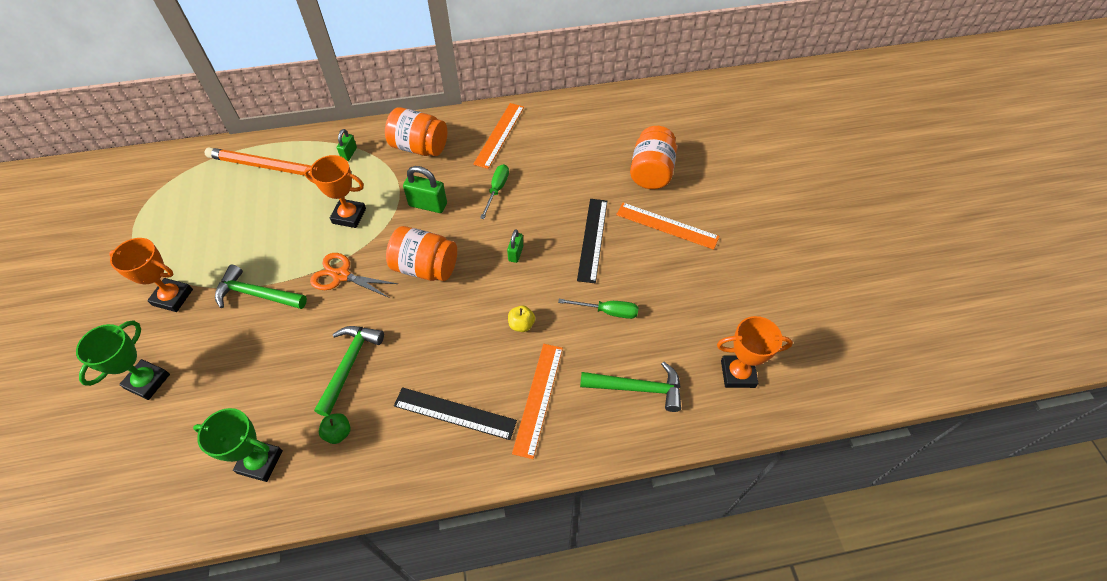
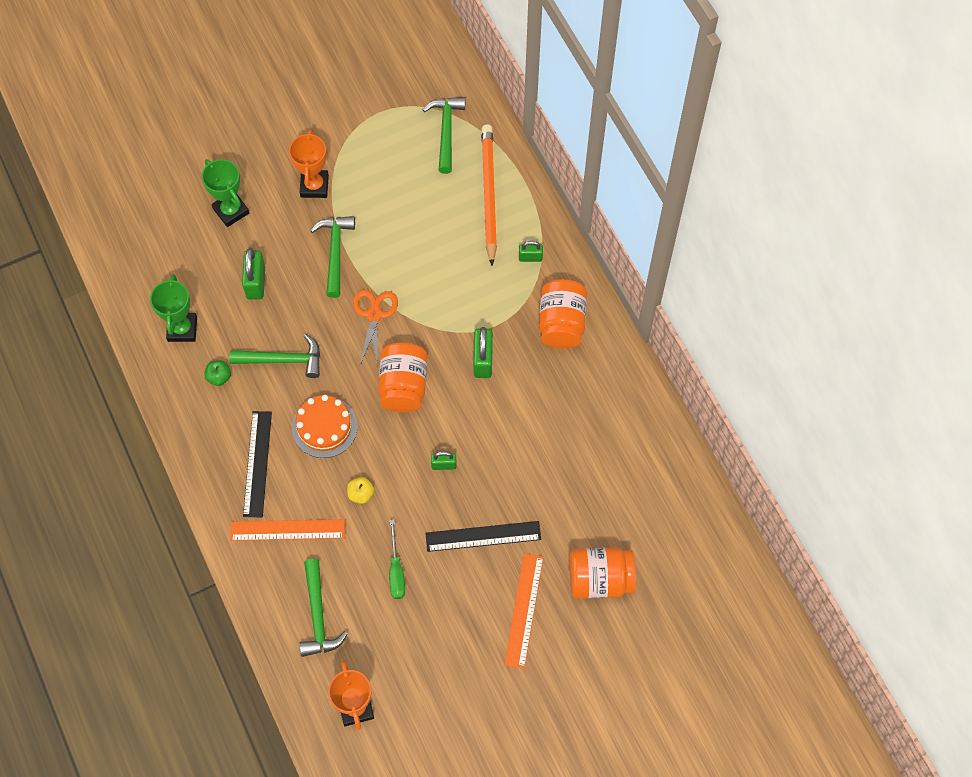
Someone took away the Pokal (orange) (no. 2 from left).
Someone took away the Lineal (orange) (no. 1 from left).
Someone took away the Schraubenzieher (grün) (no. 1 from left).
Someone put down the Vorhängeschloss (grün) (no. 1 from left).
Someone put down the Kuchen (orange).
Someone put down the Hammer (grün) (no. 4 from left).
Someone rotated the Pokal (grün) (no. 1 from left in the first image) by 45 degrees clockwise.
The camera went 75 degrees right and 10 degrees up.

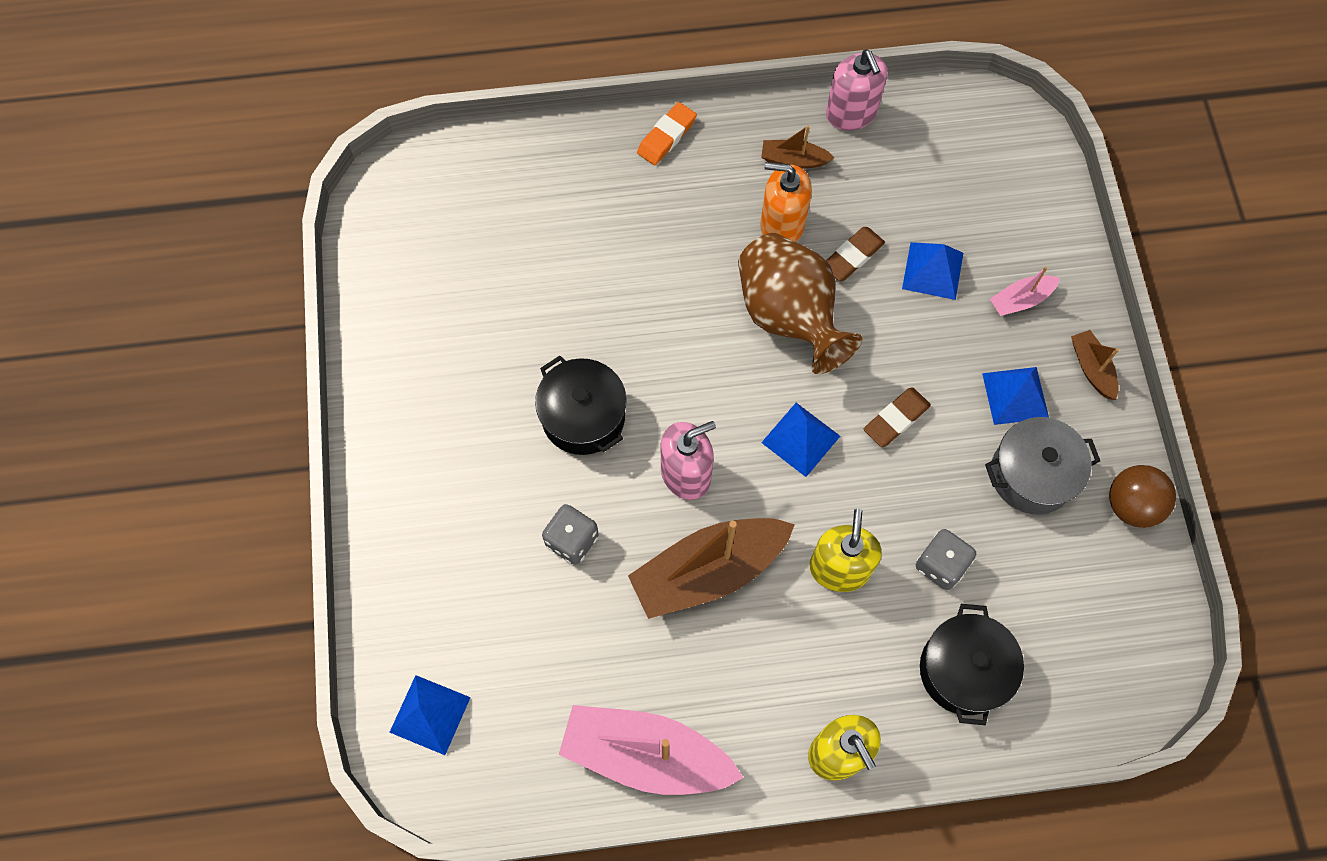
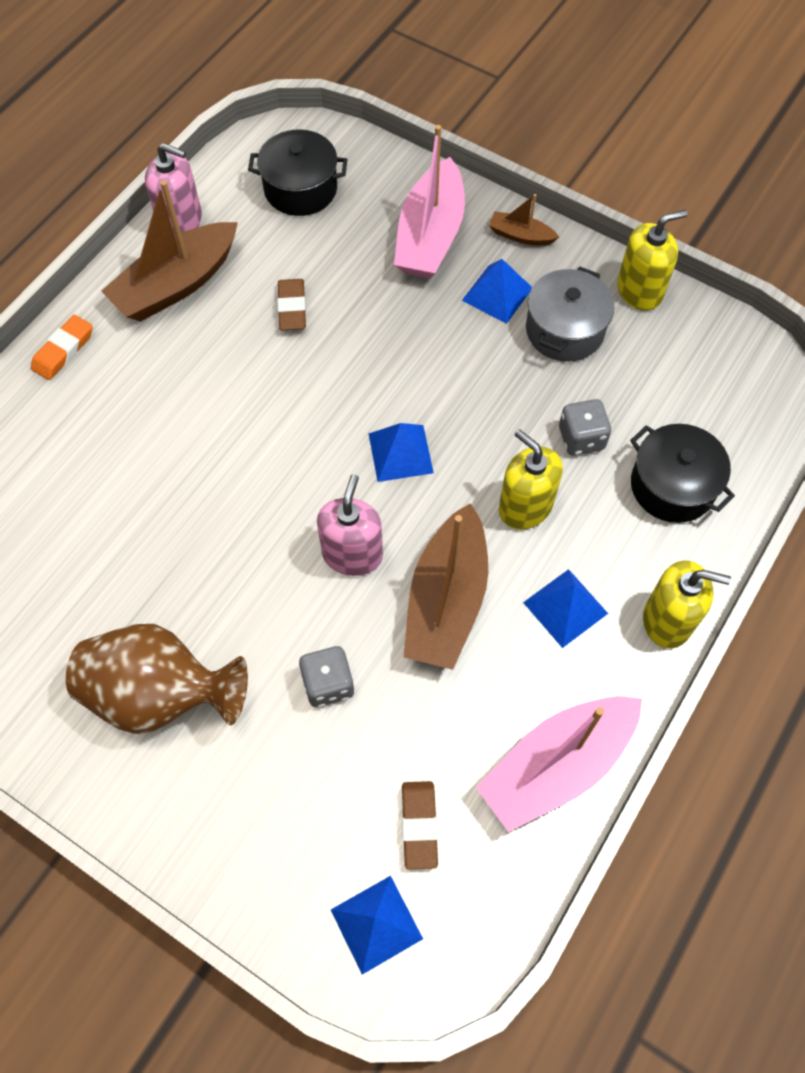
Someone took away the Seifenspender (orange).
Someone carried the Kochtopf (schwarz) (no. 1 from left).
Someone carried the Vase (braun).
Someone carried the Radiergummi (braun) (no. 2 from left).
Someone carried the Pyramide (blau) (no. 3 from left in the first image).
Someone swapped the Ball (braun) for the Seifenspender (gelb) (no. 2 from left).
Someone rotated the Radiergummi (orange) by 45 degrees clockwise.
Someone scaled the Boot (braun) (no. 2 from left in the first image) by 2.10.
Someone scaled the Boot (rosa) (no. 2 from left in the first image) by 2.10.
The camera went 50 degrees left and 5 degrees down.

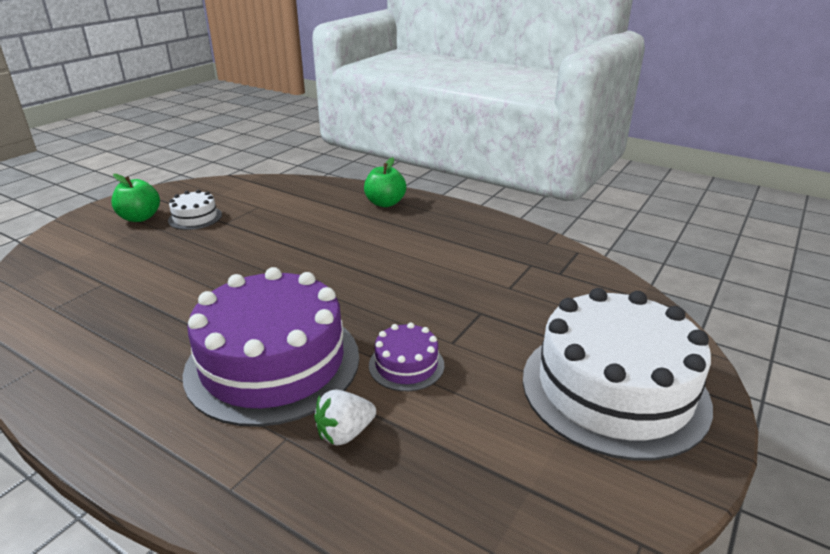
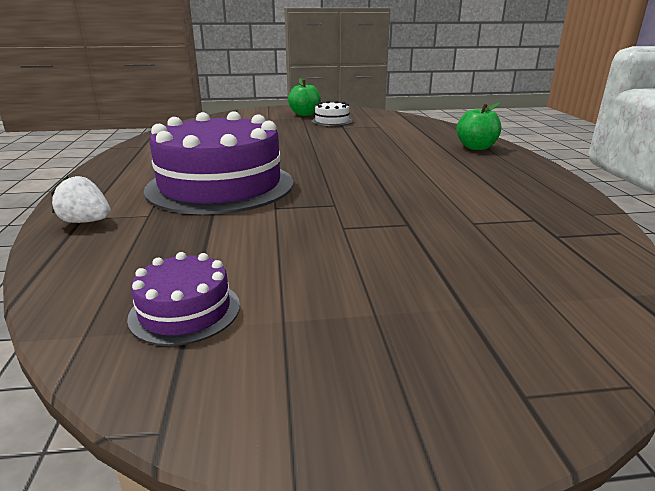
Someone took away the Kuchen (weiß) (no. 2 from left).
Someone carried the Erdbeere (weiß).
Someone carried the Kuchen (lila) (no. 2 from left in the first image).
The camera went 50 degrees right and 5 degrees down.

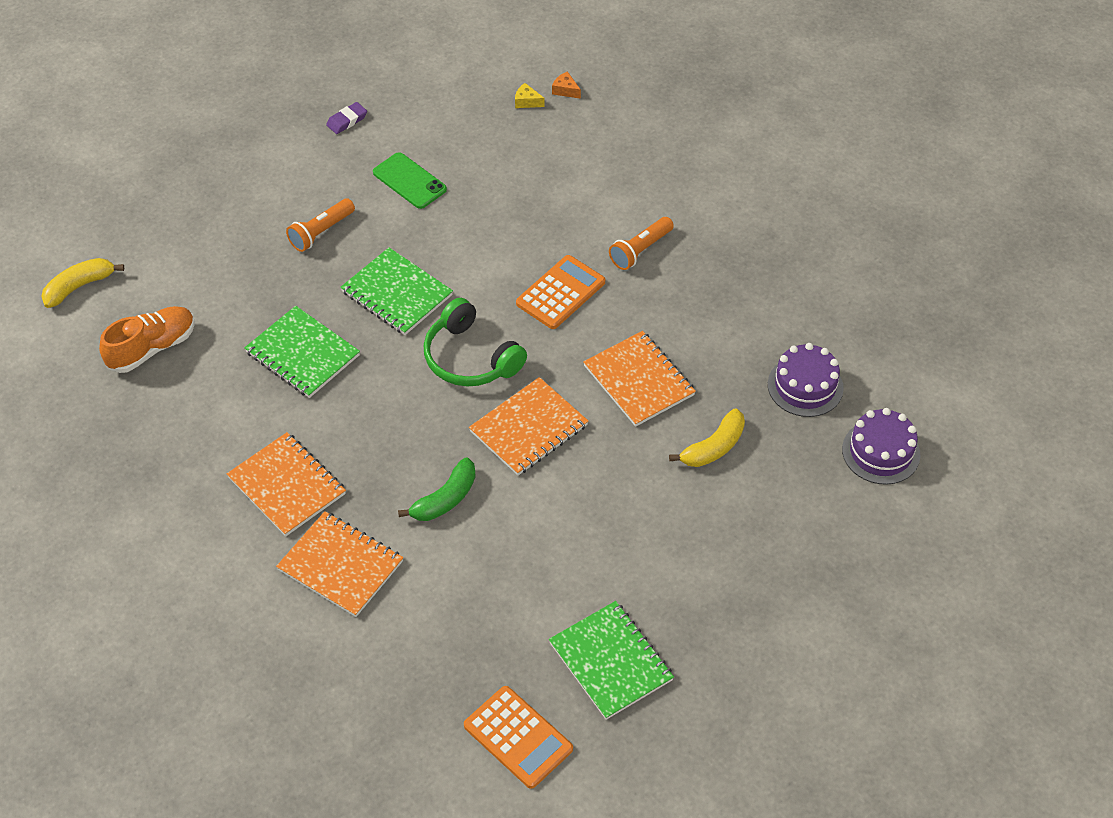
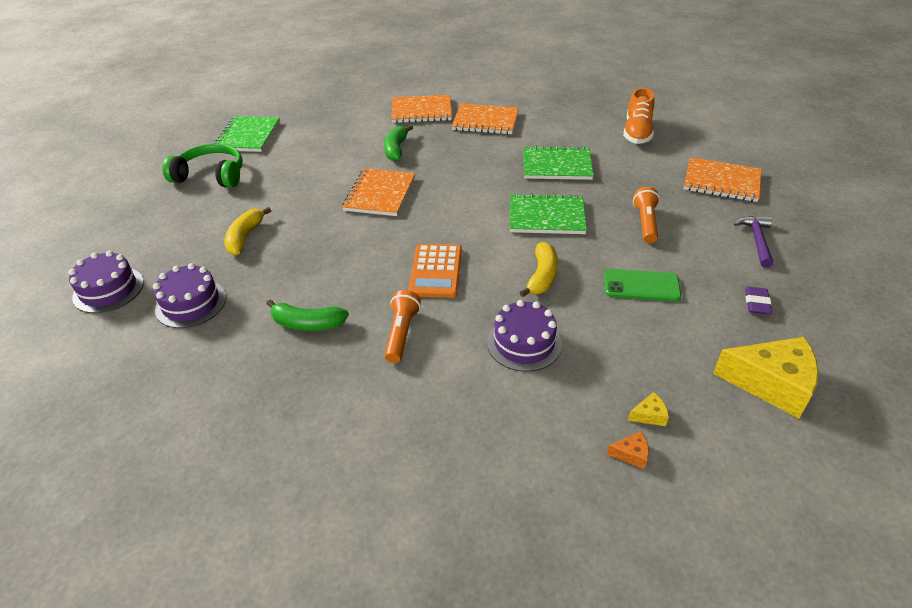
Someone took away the Taschenrechner (orange) (no. 1 from left).
Someone put down the Banane (grün) (no. 1 from left).
Someone put down the Kuchen (lila) (no. 3 from left).
Someone put down the Käse (gelb) (no. 2 from left).
Someone put down the Hammer (lila).
Someone carried the Banane (gelb) (no. 1 from left in the first image).
Someone carried the Kopfhörer (grün).
Someone carried the Notizbuch (orange) (no. 4 from left).
Someone rotated the Notizbuch (grün) (no. 3 from left in the first image) by 75 degrees clockwise.
The camera went 145 degrees right and 10 degrees down.

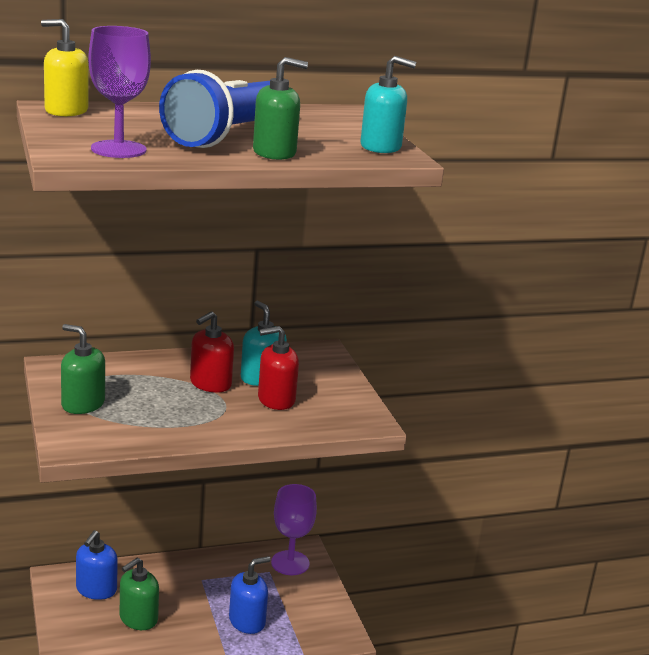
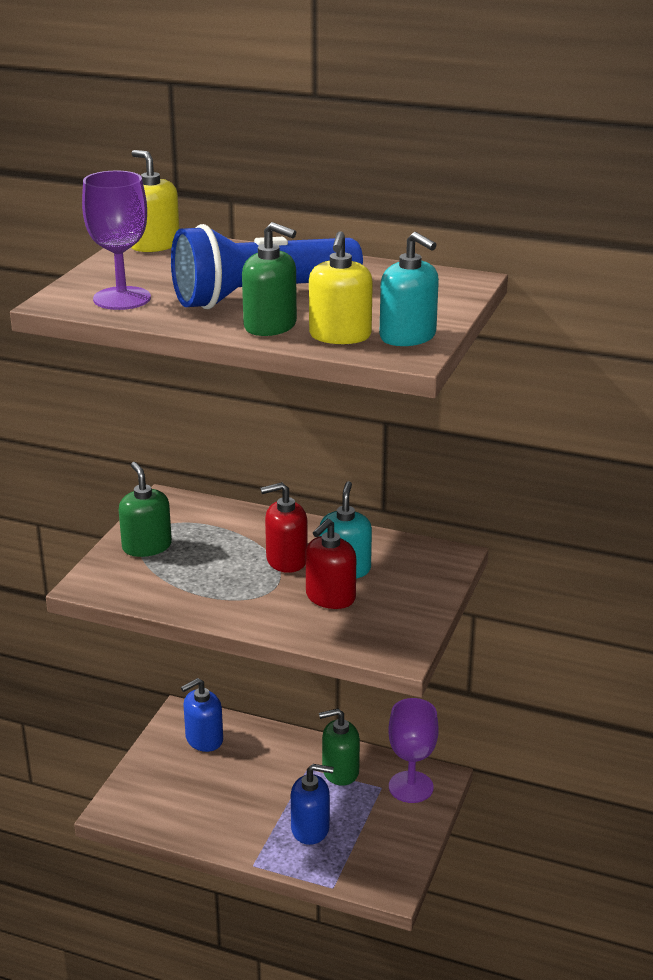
Someone put down the Seifenspender (gelb) (no. 2 from left).
Someone carried the Seifenspender (grün) (no. 2 from left in the first image).
Someone rotated the Seifenspender (rot) (no. 2 from left) by 75 degrees counterclockwise.
The camera went 40 degrees right and 5 degrees up.

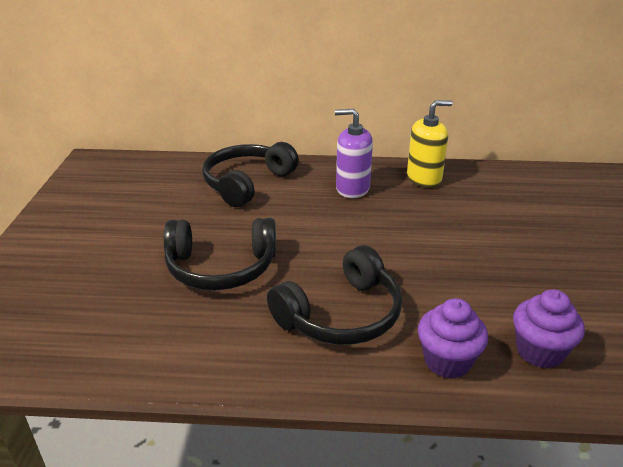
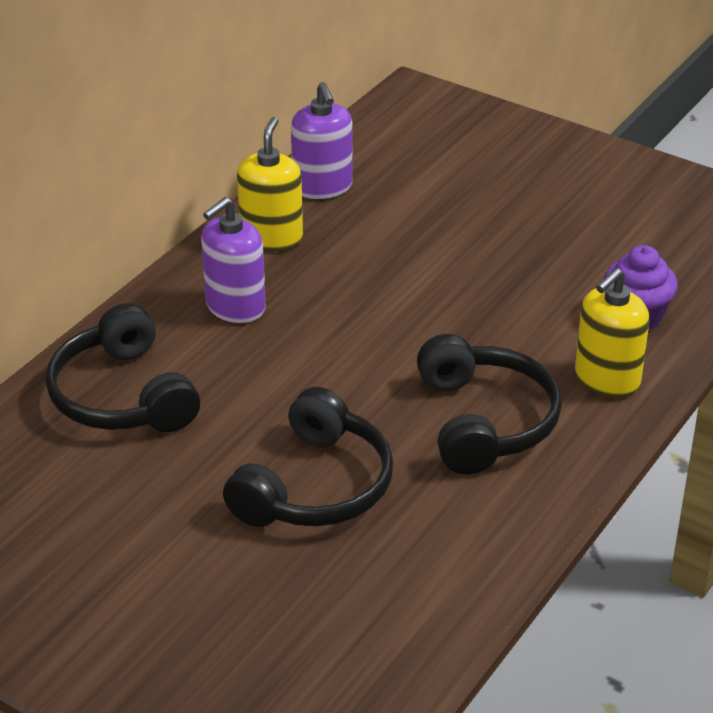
Someone put down the Seifenspender (lila) (no. 2 from left).
Someone swapped the Muffin (lila) (no. 1 from left) for the Seifenspender (gelb) (no. 2 from left).
The camera went 60 degrees left and 5 degrees up.

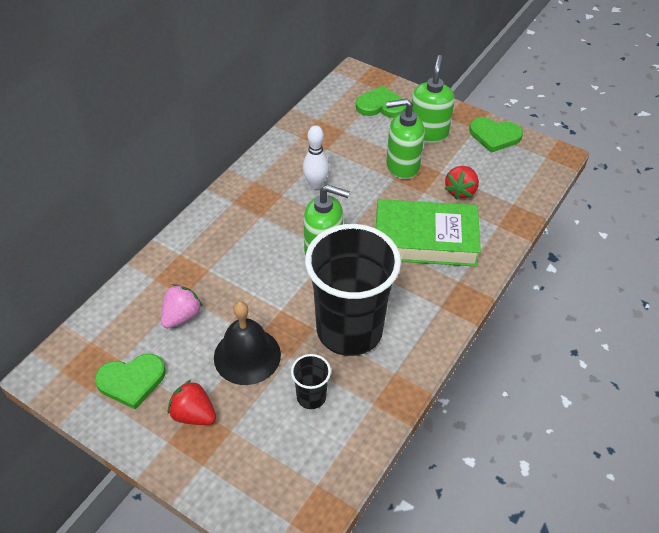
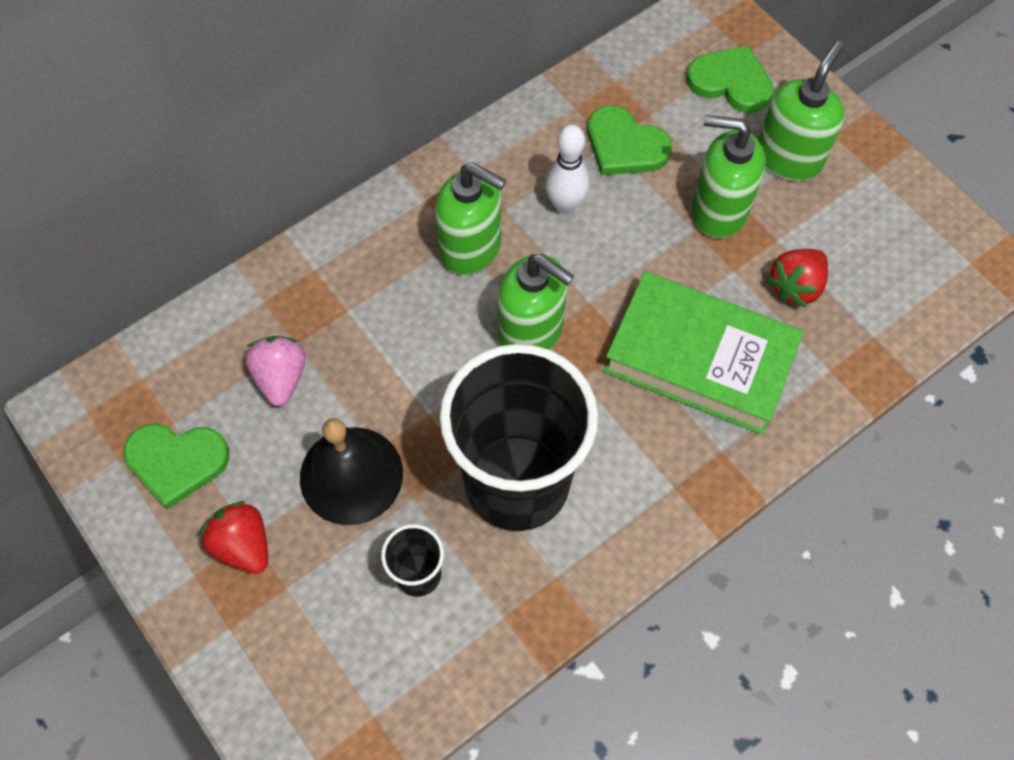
Someone put down the Seifenspender (grün) (no. 1 from left).
Someone carried the Herz (grün) (no. 3 from left in the first image).
Someone rotated the Erdbeere (rosa) by 60 degrees counterclockwise.
The camera went 20 degrees right and 15 degrees up.

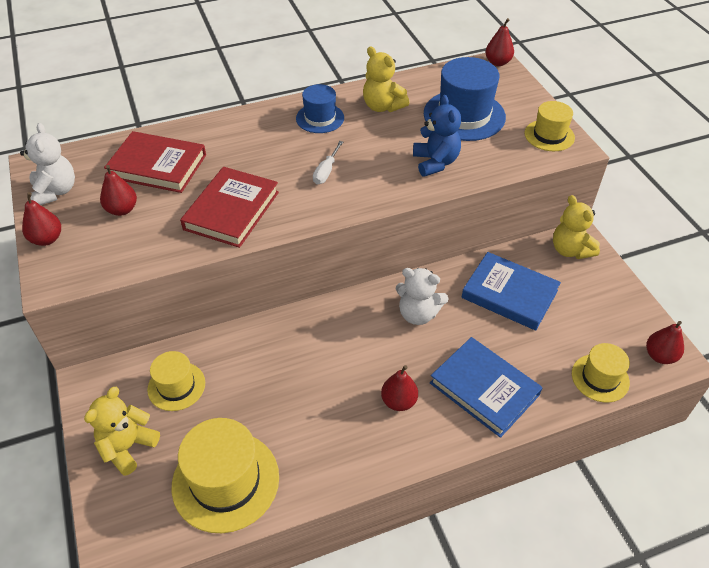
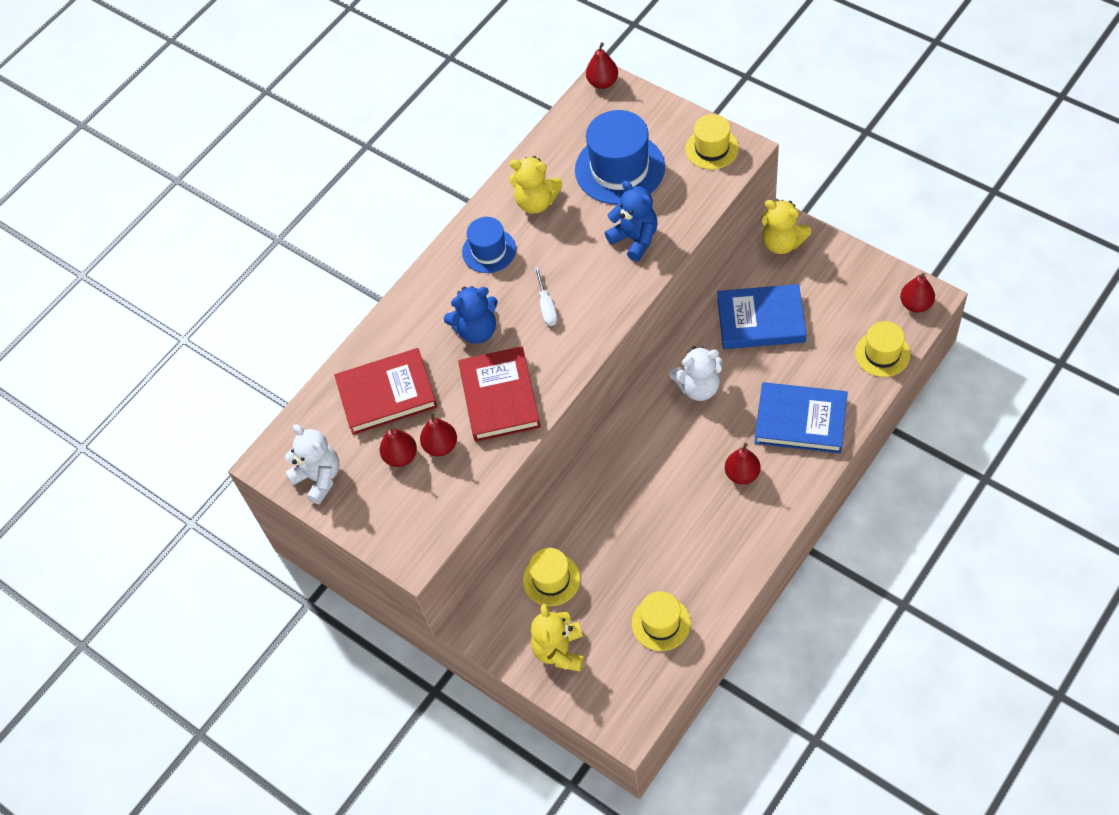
Someone put down the Teddybär (blau) (no. 1 from left).
Someone carried the Birne (rot) (no. 1 from left in the first image).
Someone scaled the Hut (gelb) (no. 2 from left) by 0.59.
The camera went 25 degrees left and 10 degrees up.

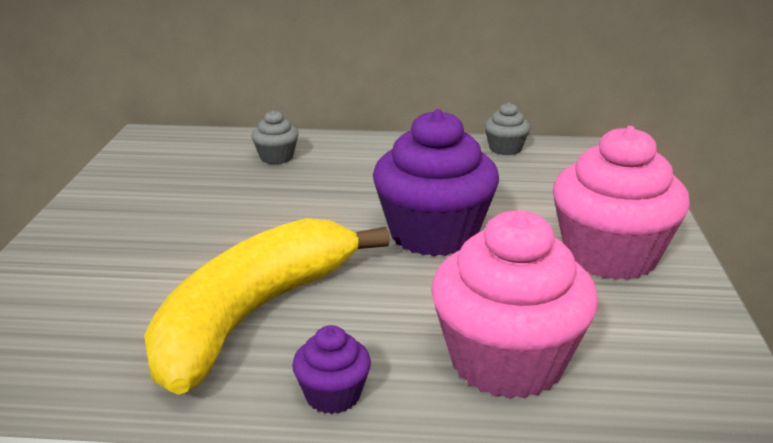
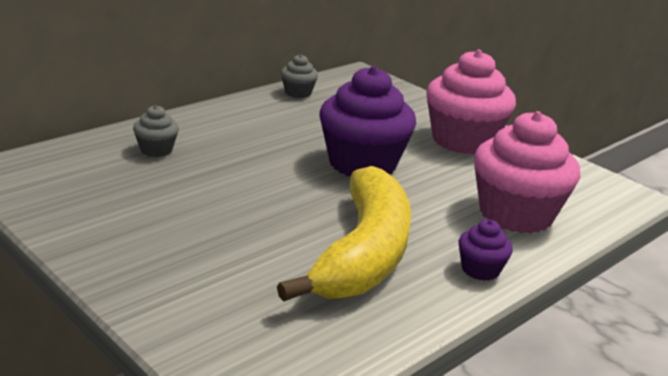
Someone rotated the Banane (gelb) by 150 degrees counterclockwise.
The camera went 50 degrees left and 0 degrees up.

